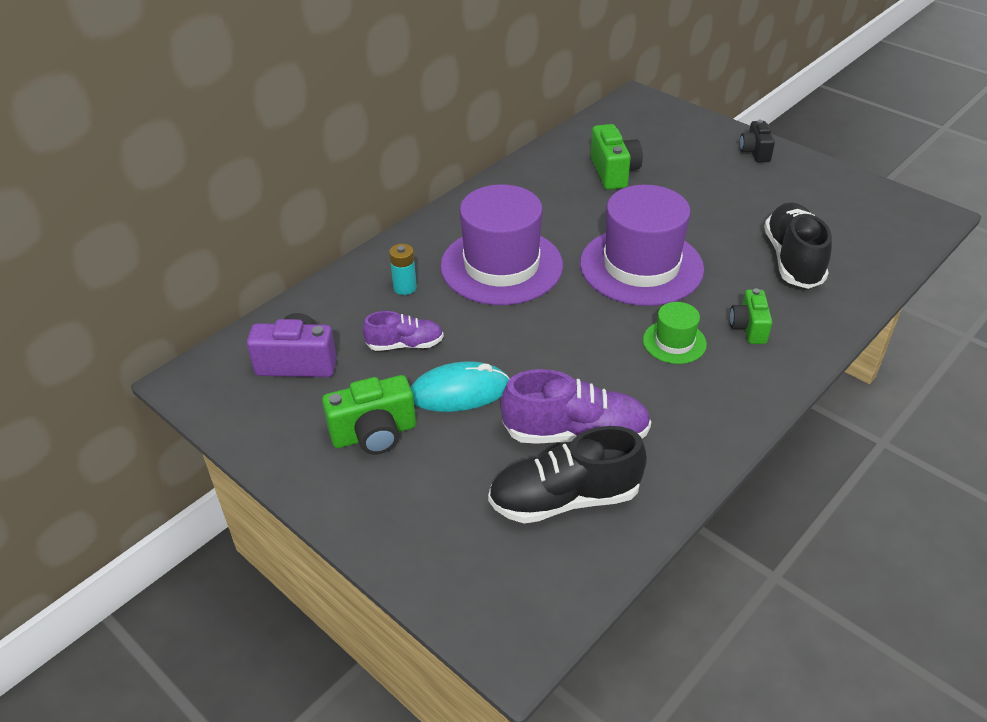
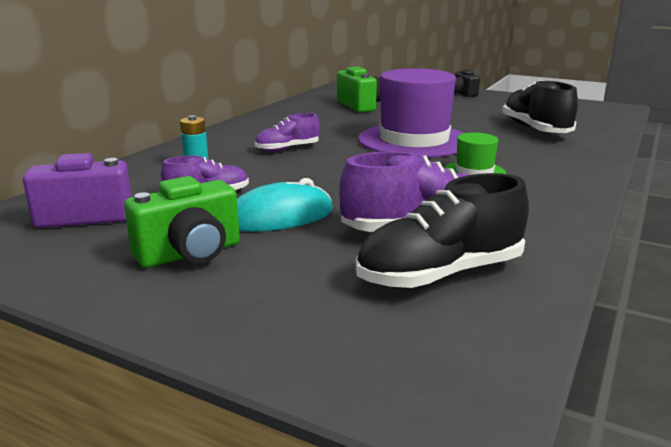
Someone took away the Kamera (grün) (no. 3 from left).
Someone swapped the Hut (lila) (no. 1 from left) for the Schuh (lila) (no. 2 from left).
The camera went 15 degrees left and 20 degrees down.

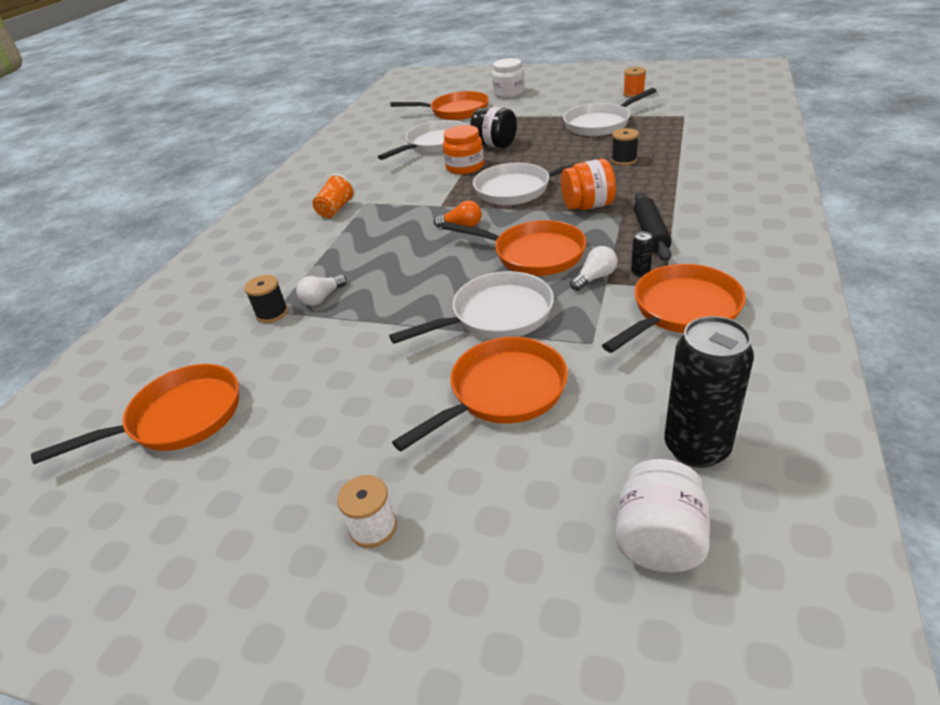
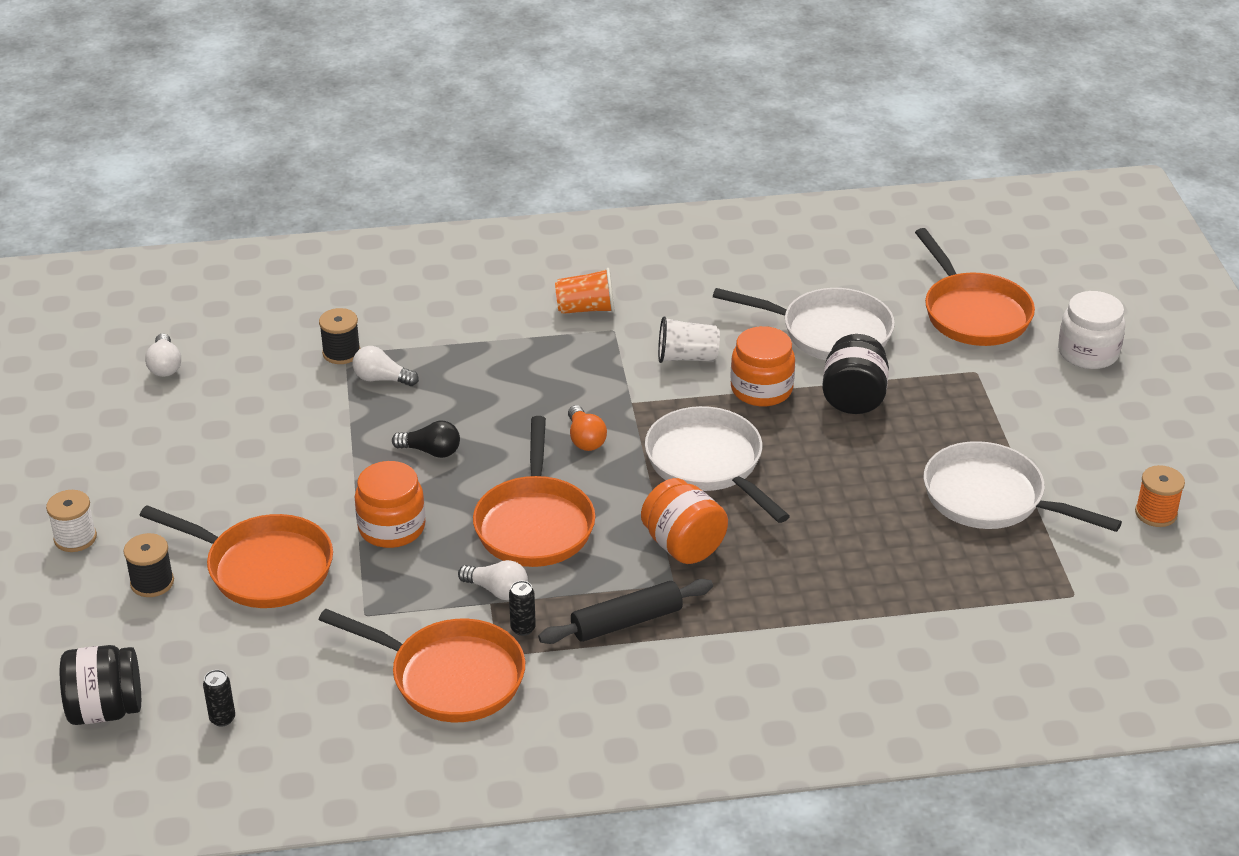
Someone put down the Glühbirne (schwarz).
Someone put down the Becher (weiß).
Someone carried the Garnrolle (schwarz) (no. 2 from left in the first image).
Someone swapped the Pfanne (orange) (no. 1 from left) for the Glühbirne (weiß) (no. 1 from left).
Someone swapped the Pfanne (weiß) (no. 2 from left) for the Einmachglas (orange) (no. 1 from left).
Someone repainted the Einmachglas (weiß) (no. 2 from left), which became the Einmachglas (schwarz) (no. 1 from left).
Someone scaled the Dose (schwarz) (no. 2 from left in the first image) by 0.40.
The camera went 60 degrees right and 0 degrees up.

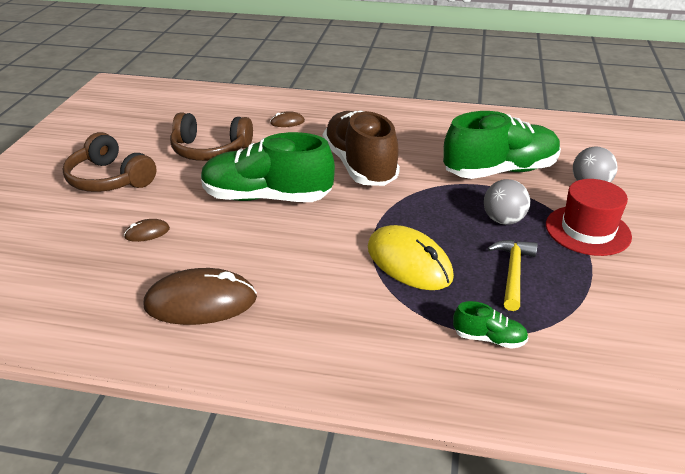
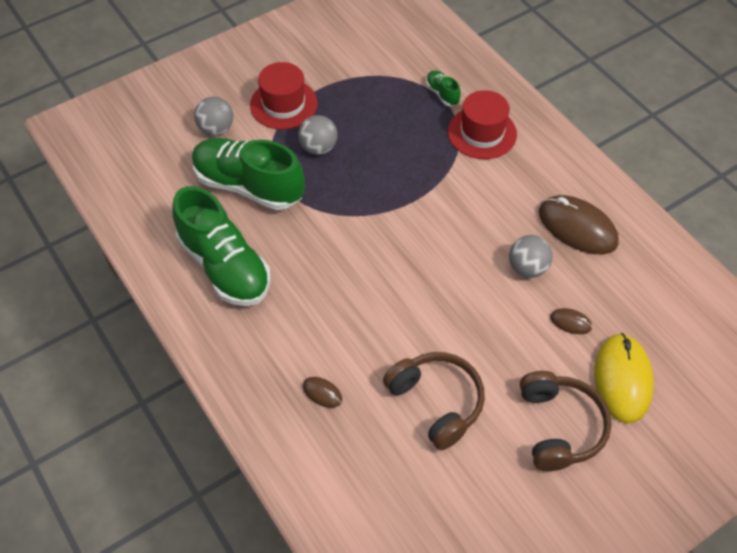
Someone took away the Schuh (braun).
Someone took away the Hammer (gelb).
Someone put down the Hut (rot) (no. 2 from left).
Someone put down the Ball (grau) (no. 3 from left).
Someone carried the Schuh (grün) (no. 1 from left).
Someone carried the Computermaus (gelb).
The camera went 135 degrees left and 20 degrees up.

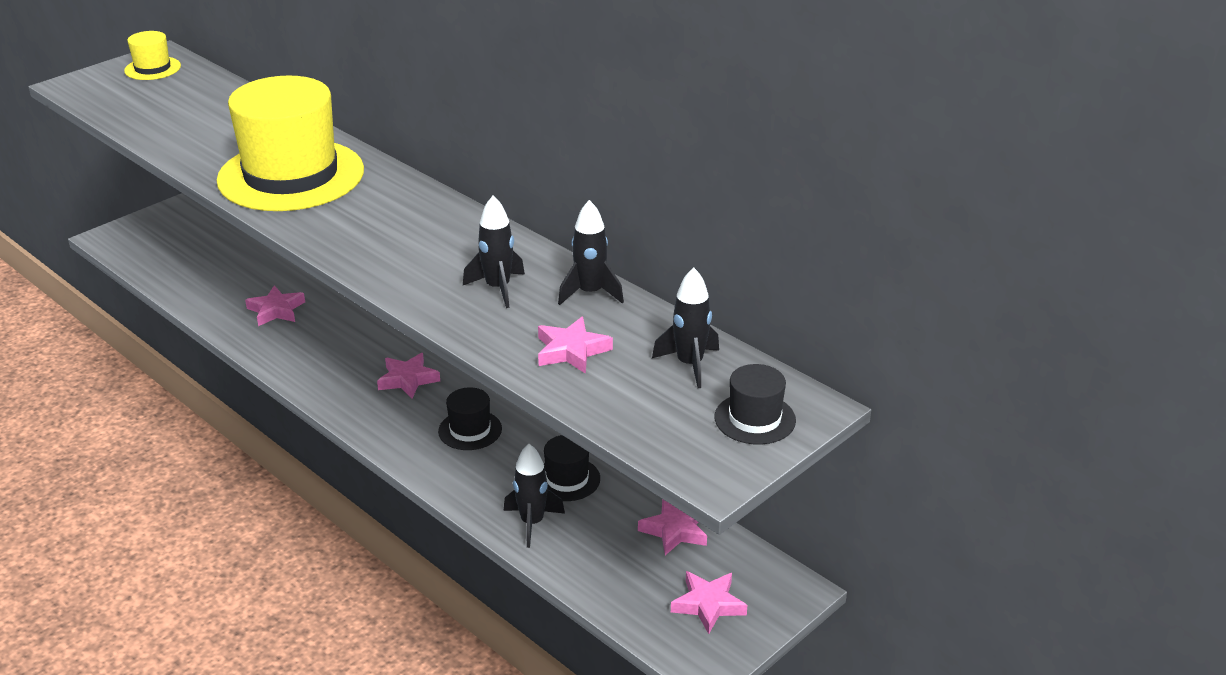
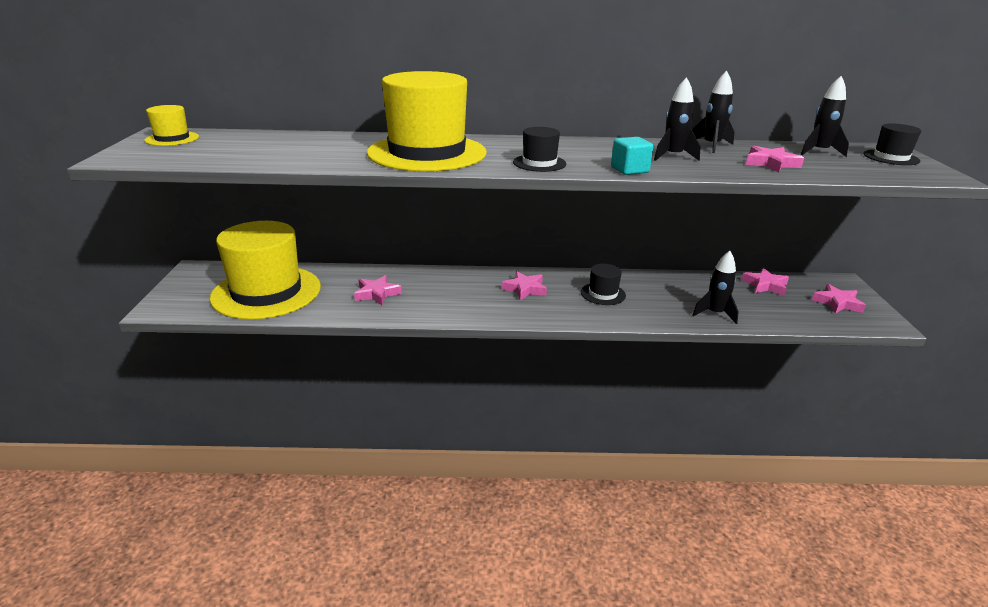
Someone put down the Hut (gelb) (no. 2 from left).
Someone put down the Kubus (türkis).
Someone carried the Hut (schwarz) (no. 2 from left in the first image).
The camera went 45 degrees left and 5 degrees down.

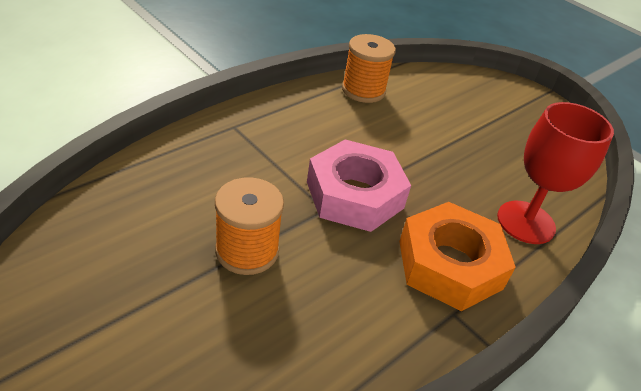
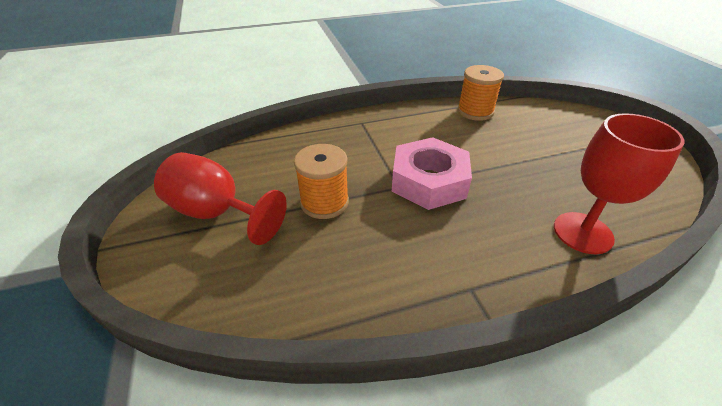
Someone took away the Sechskantmutter (orange).
Someone put down the Kelch (rot) (no. 1 from left).
The camera went 30 degrees right and 0 degrees up.

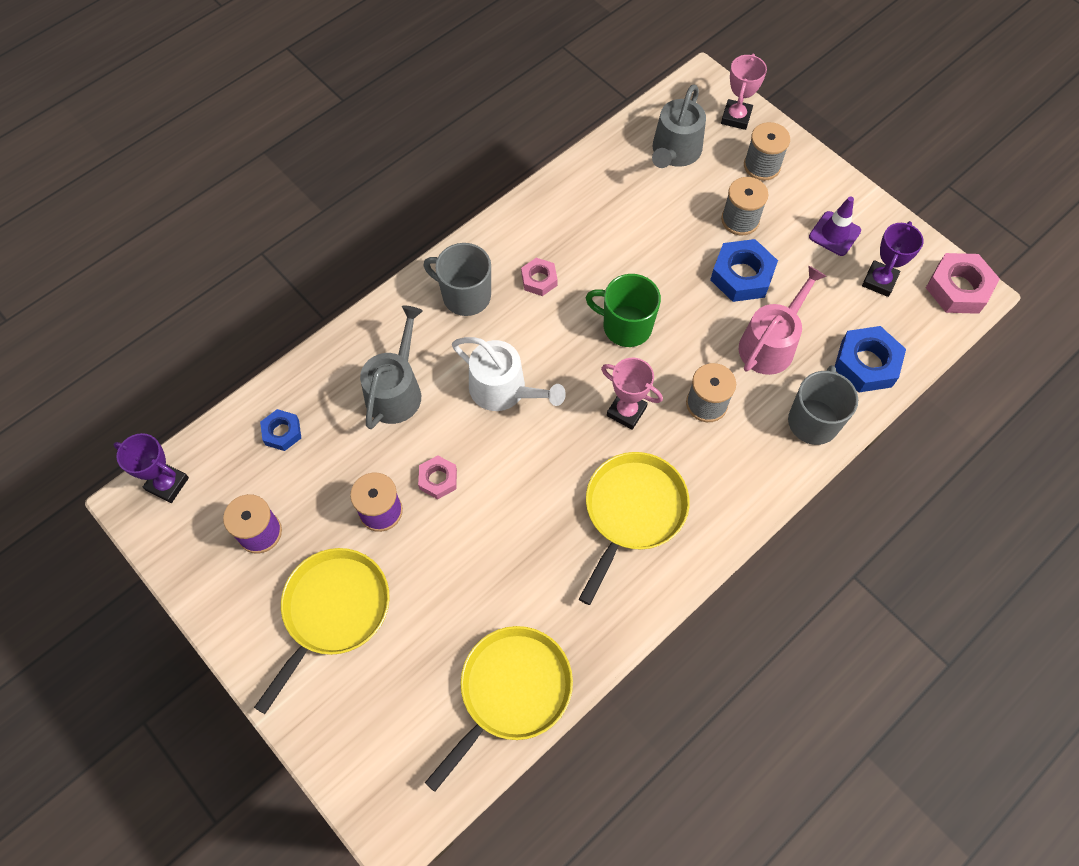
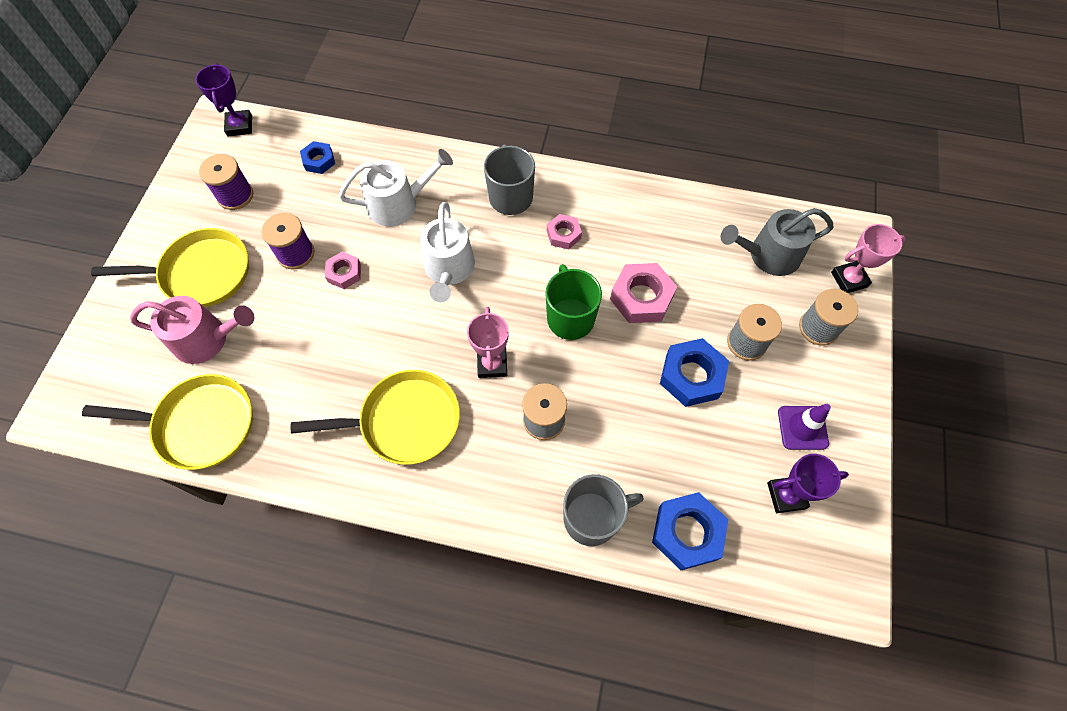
Someone carried the Gießkanne (rosa).
Someone carried the Sechskantmutter (rosa) (no. 3 from left).
Someone repainted the Gießkanne (grau) (no. 1 from left), which became the Gießkanne (weiß) (no. 1 from left).
The camera went 55 degrees right and 0 degrees up.

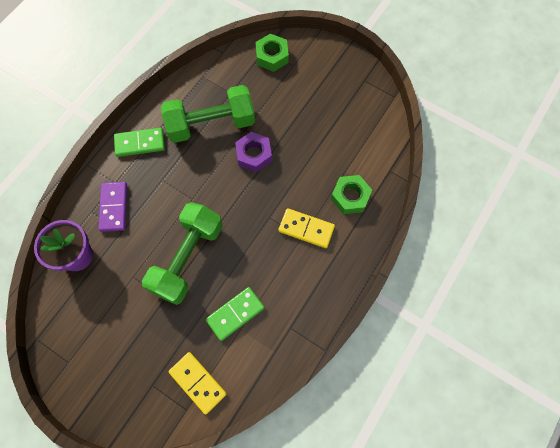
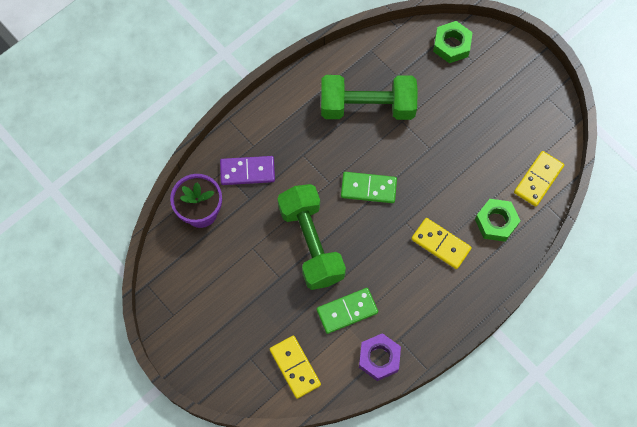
Someone put down the Dominostein (gelb) (no. 3 from left).
Someone carried the Dominostein (grün) (no. 1 from left in the first image).
Someone carried the Sechskantmutter (lila).
Someone rotated the Dominostein (lila) by 75 degrees clockwise.
Someone rotated the Hantel (grün) (no. 1 from left) by 60 degrees counterclockwise.
The camera went 15 degrees right and 0 degrees up.

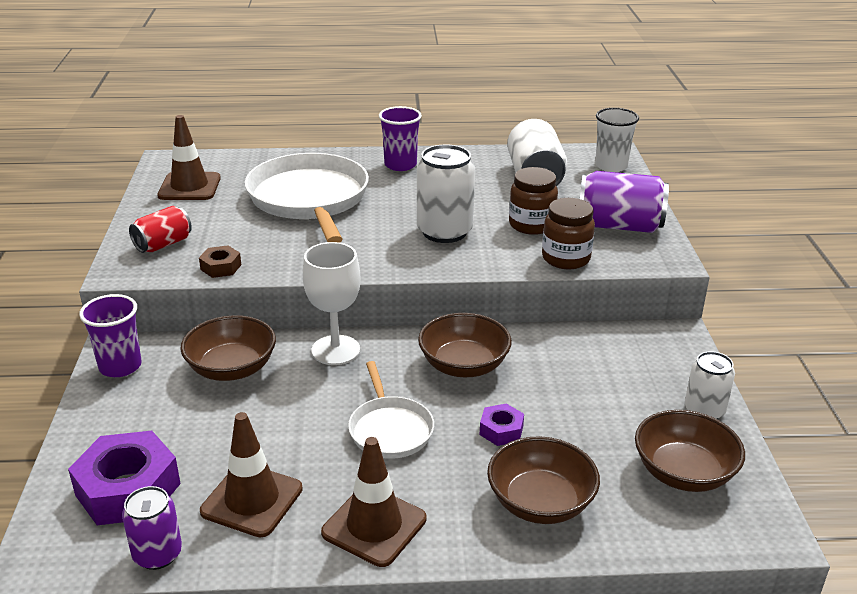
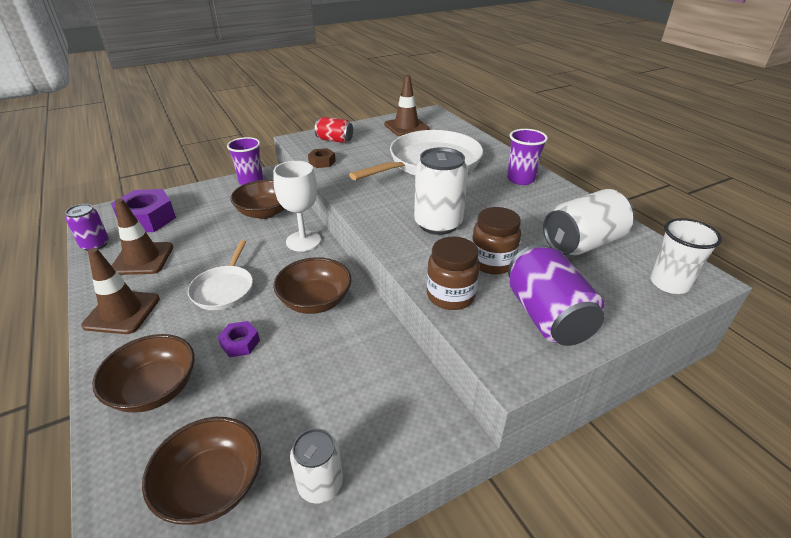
Someone rotated the Pfanne (weiß) (no. 2 from left in the first image) by 45 degrees counterclockwise.
The camera went 65 degrees right and 5 degrees up.

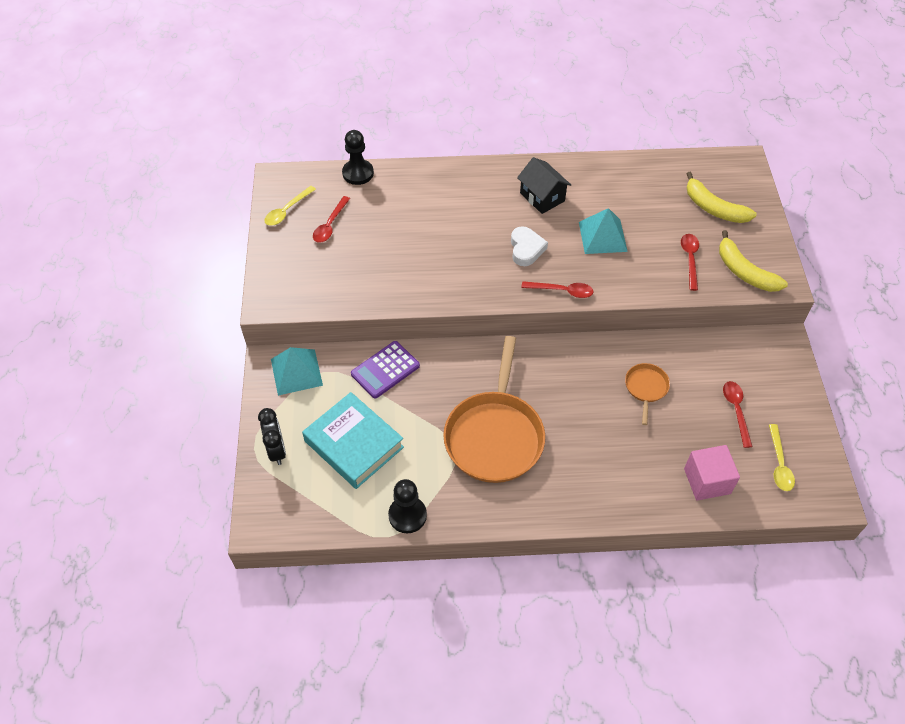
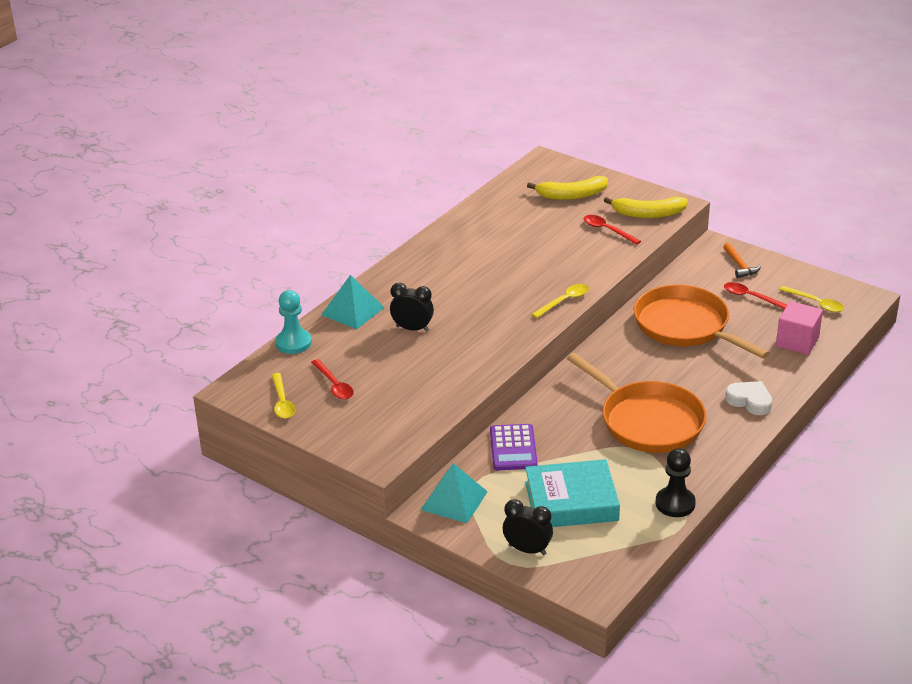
Someone took away the Haus (schwarz).
Someone put down the Wecker (schwarz) (no. 1 from left).
Someone put down the Hammer (orange).
Someone carried the Herz (weiß).
Someone carried the Pyramide (türkis) (no. 2 from left in the first image).
Someone repainted the Bauer (schwarz) (no. 1 from left), which became the Bauer (türkis).
Someone repainted the Löffel (rot) (no. 2 from left), which became the Löffel (gelb) (no. 2 from left).
Someone scaled the Pfanne (orange) (no. 2 from left) by 2.17.
The camera went 50 degrees left and 20 degrees down.

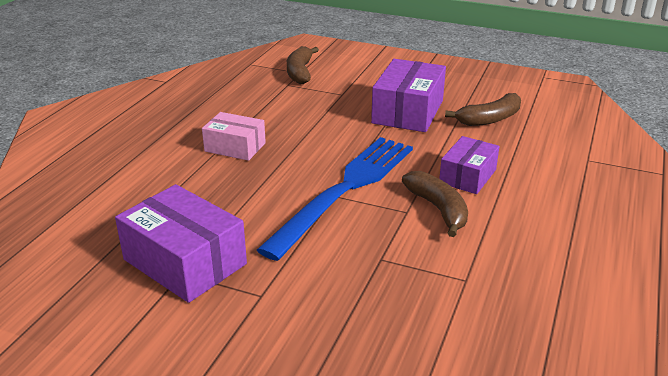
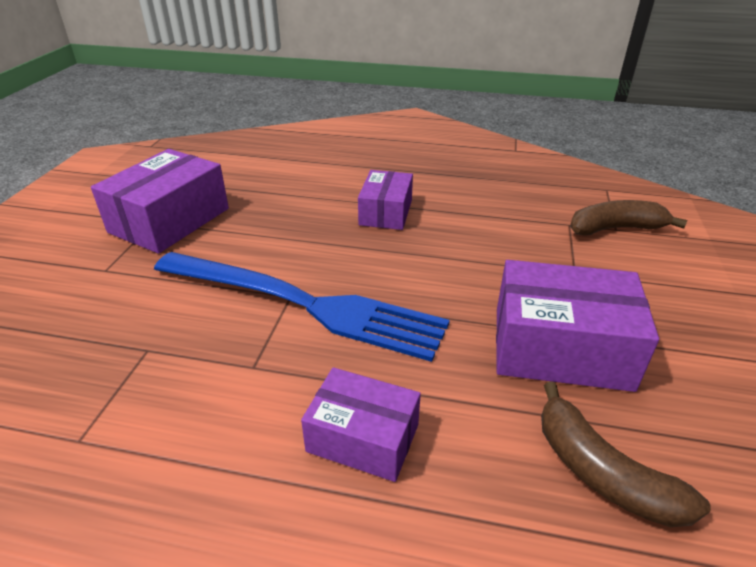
Someone took away the Banane (braun) (no. 2 from left).
Someone repainted the Schachtel (rosa), which became the Schachtel (lila) (no. 3 from left).
The camera went 80 degrees right and 5 degrees up.

